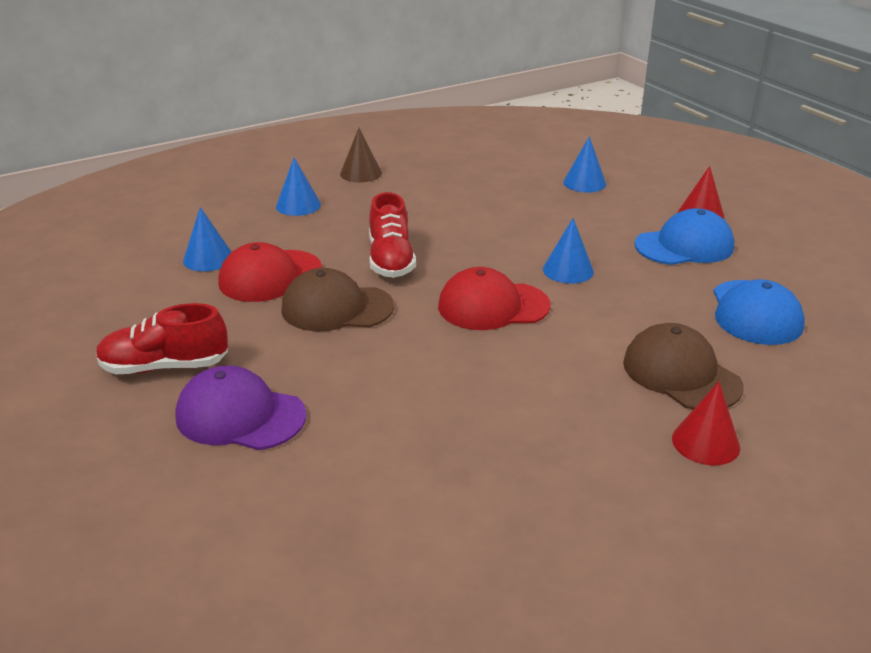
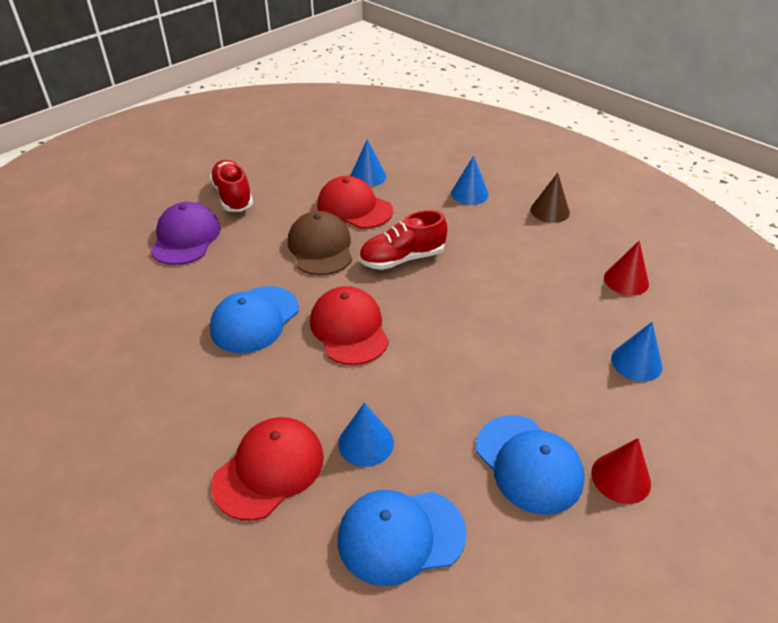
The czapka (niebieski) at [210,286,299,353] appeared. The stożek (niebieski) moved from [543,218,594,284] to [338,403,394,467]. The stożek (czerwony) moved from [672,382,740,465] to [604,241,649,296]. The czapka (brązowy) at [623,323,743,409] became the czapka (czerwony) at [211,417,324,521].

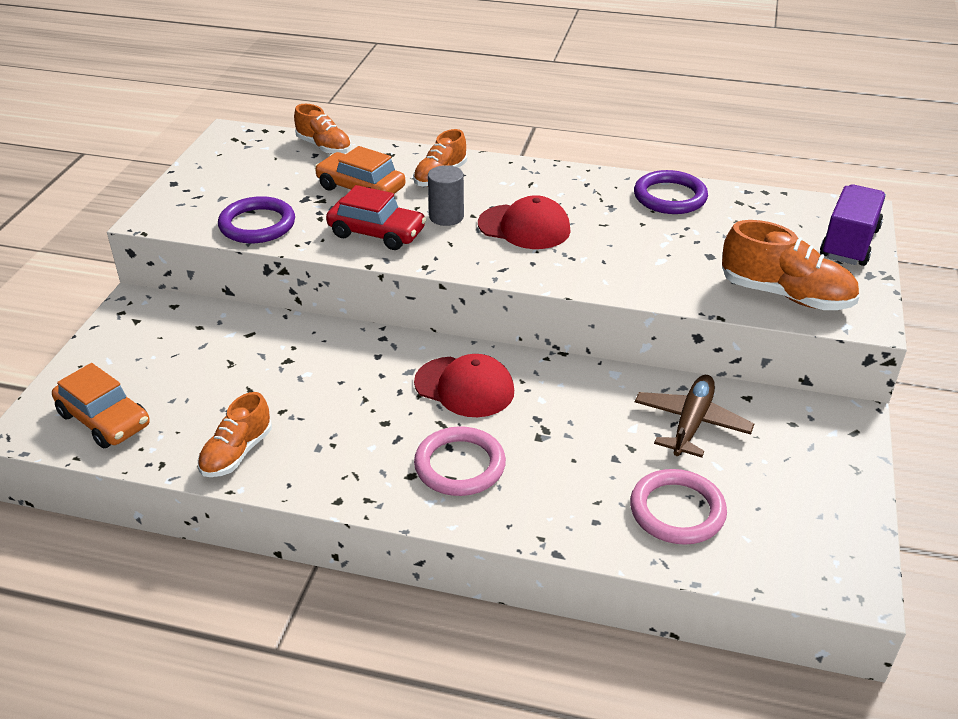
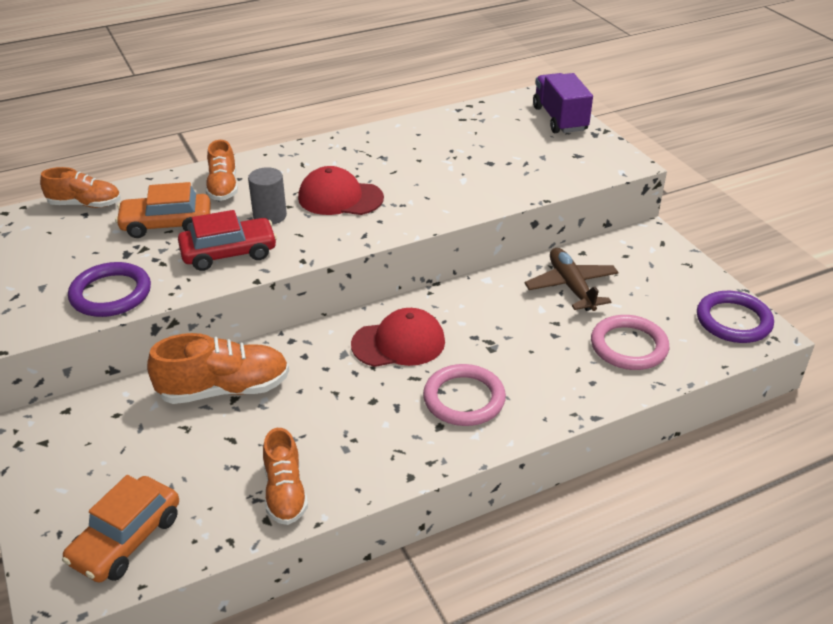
The pierścień (fioletowy) moved from [634,170,708,214] to [697,291,774,343]. The but (pomarańczowy) moved from [722,220,859,310] to [147,333,289,404]. The samochód (pomarańczowy) at [52,363,150,448] turned 120 degrees clockwise. The czapka (czerwony) at [478,195,571,249] turned 150 degrees counterclockwise.

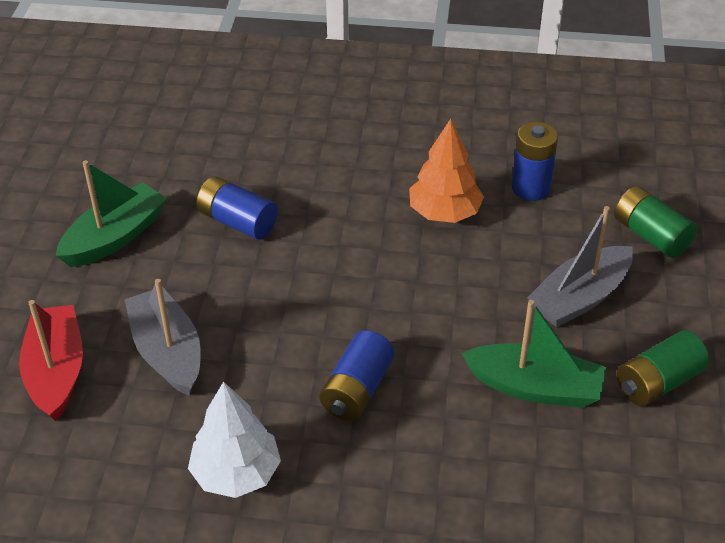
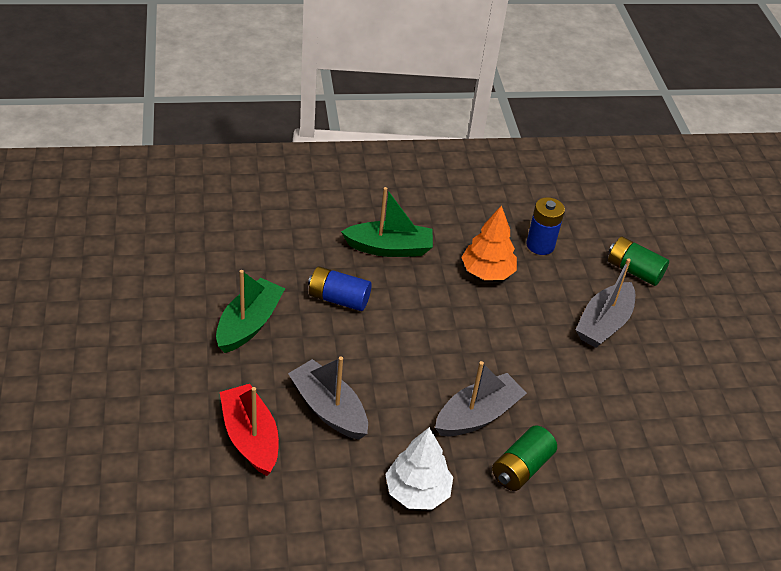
The łódka (zielony) moved from [461,300,606,408] to [341,187,433,257]. The bateria (zielony) moved from [617,330,709,406] to [492,426,557,491]. The bateria (niebieski) at [319,330,395,421] was replaced by the łódka (szary) at [435,361,527,436].

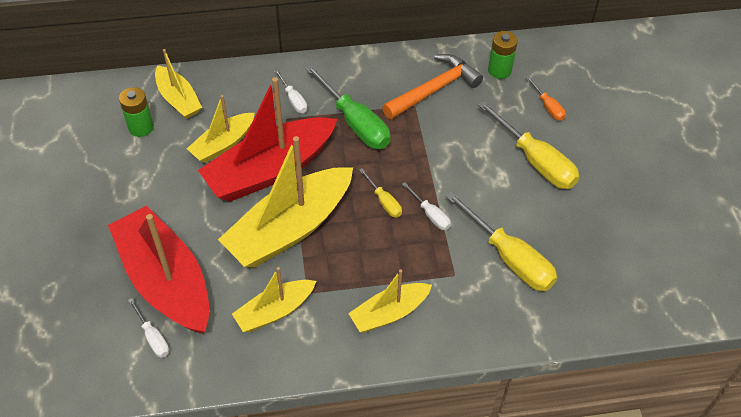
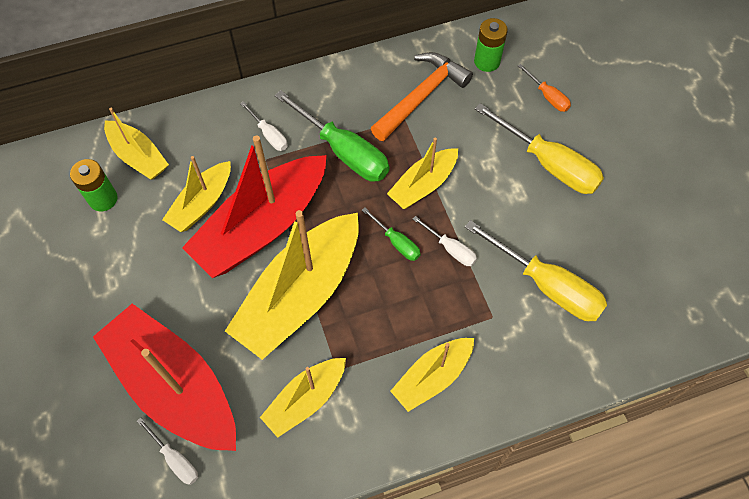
The łódka (żółty) at [387,137,458,209] appeared. The śrubokręt (żółty) at [359,168,402,218] became the śrubokręt (zielony) at [362,207,421,261].

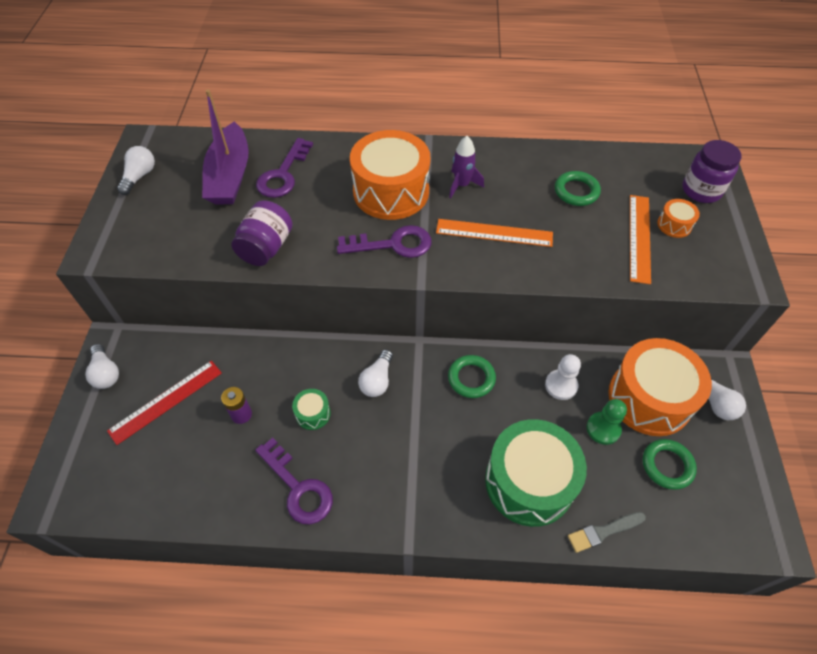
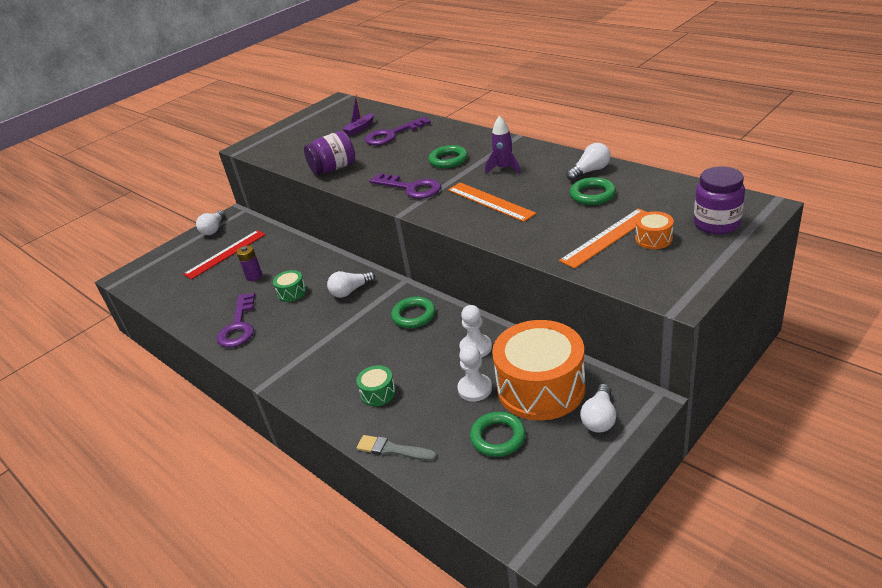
The żarówka (biały) moved from [117,146,155,195] to [566,143,611,181]. The bęben (pomarańczowy) at [350,130,430,220] was replaced by the pierścień (zielony) at [429,145,468,168]. The pionek (zielony) at [587,399,627,445] became the pionek (biały) at [457,345,492,402]. The linijka (czerwony) at [107,361,222,445] turned 45 degrees counterclockwise. The łódka (fioletowy) at [202,89,248,204] changed to 0.48 times the size. The bęben (zielony) at [485,419,587,527] changed to 0.42 times the size.

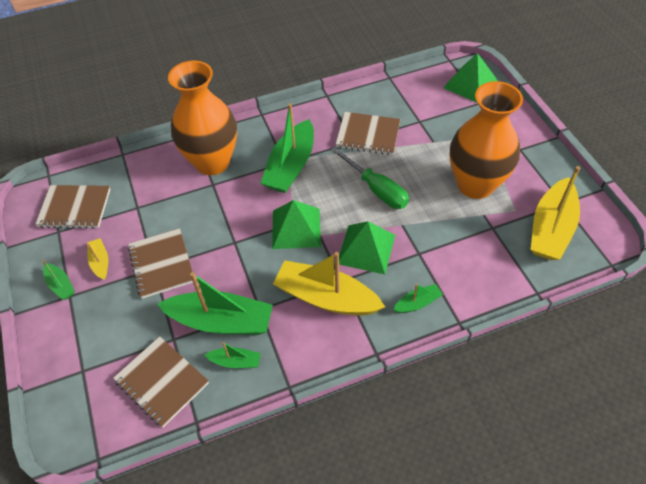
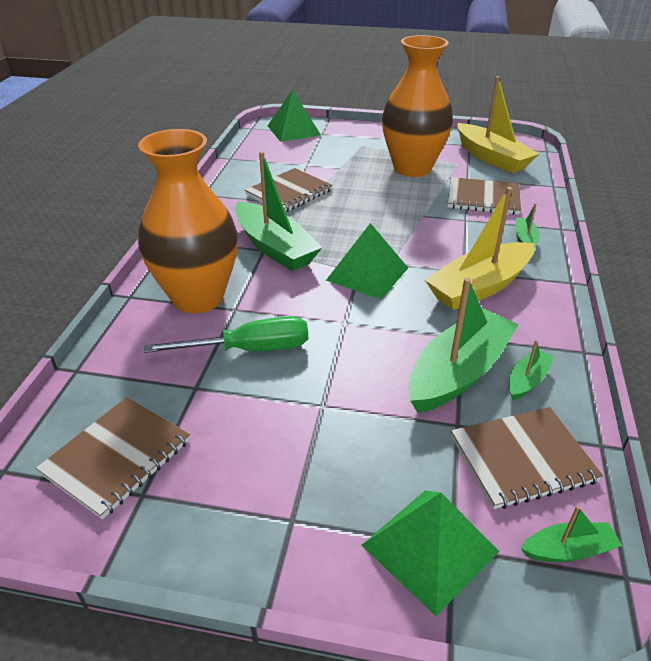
The łódka (żółty) at [87,238,109,280] disappeared. The łódka (zielony) moved from [42,260,75,300] to [521,506,622,562]. The zeszyt (brązowy) moved from [128,228,193,299] to [448,177,521,215]. The śrubokręt (zielony) moved from [331,147,409,209] to [144,316,308,353]. The piramida (zielony) moved from [339,221,395,274] to [361,491,499,616].

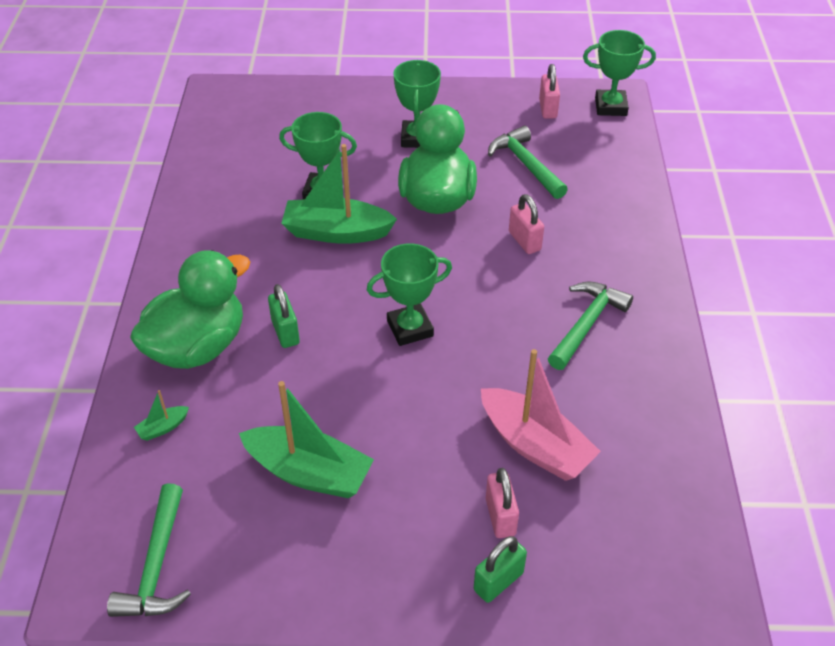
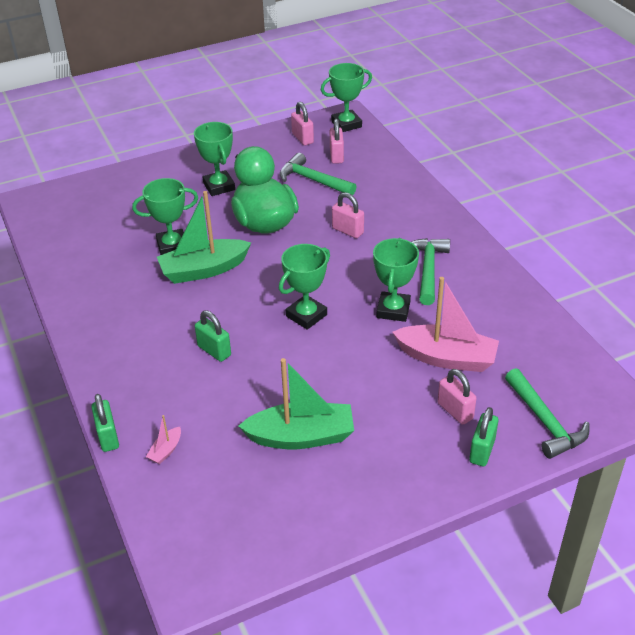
The kaczka (zielony) at [130,250,250,369] disappeared. The kłódka (zielony) at [91,394,119,452] appeared. The kłódka (różowy) at [330,119,344,164] appeared. The puchar (zielony) at [373,238,419,322] appeared. The młotek (zielony) moved from [107,483,191,617] to [505,368,589,459]. The łódka (zielony) at [134,390,189,441] became the łódka (różowy) at [146,415,181,464].

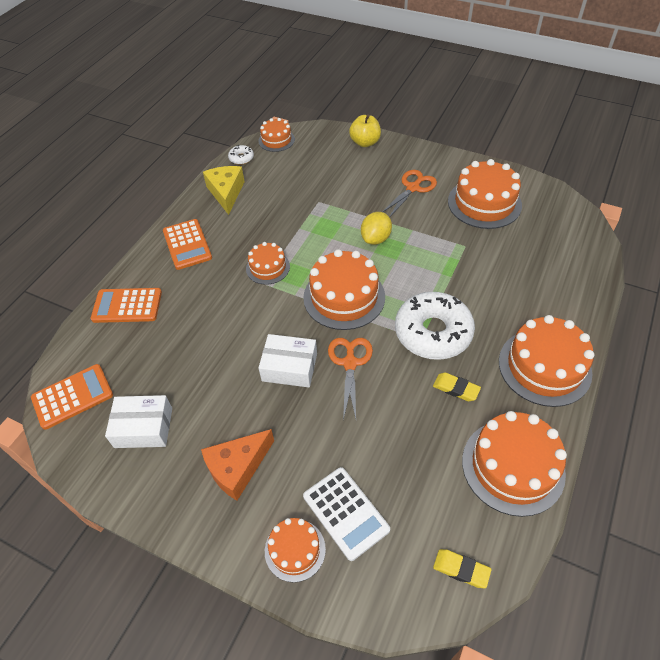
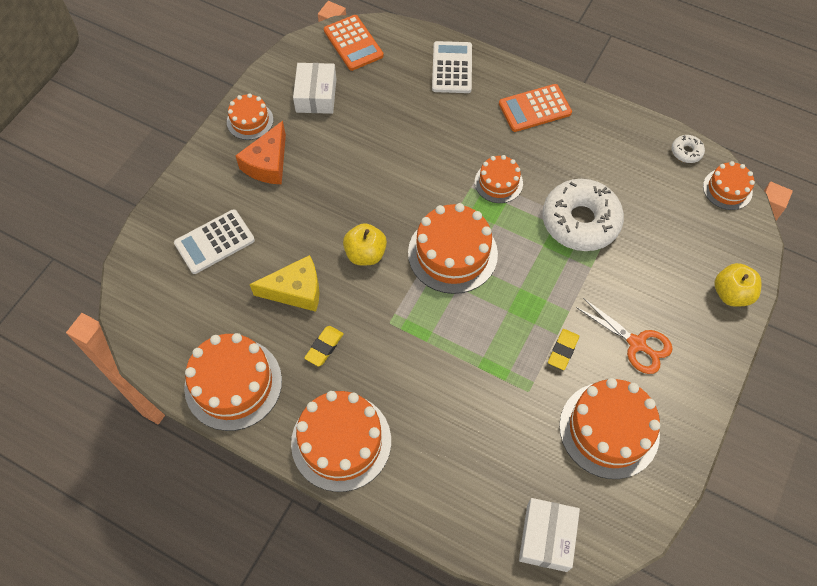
The cytryna (żółty) at [361,212,392,245] disappeared. The ser (żółty) moved from [203,166,245,215] to [250,255,319,312]. The pudełko (biały) moved from [258,334,317,387] to [519,498,580,572]. The tort (pomarańczowy) moved from [265,518,326,582] to [227,93,273,140]. The donut (biały) moved from [395,292,475,360] to [542,179,624,251]. The gumka do mazania (żółty) moved from [433,549,491,588] to [548,329,579,370]. The nożyczki (pomarańczowy) at [328,338,373,420] was replaced by the jabłko (żółty) at [343,223,387,266]. The kalkulator (pomarańczowy) at [91,288,162,323] became the kalkulator (biały) at [432,41,472,93]. The ser (pomarańczowy) at [201,429,274,501] turned 120 degrees counterclockwise.

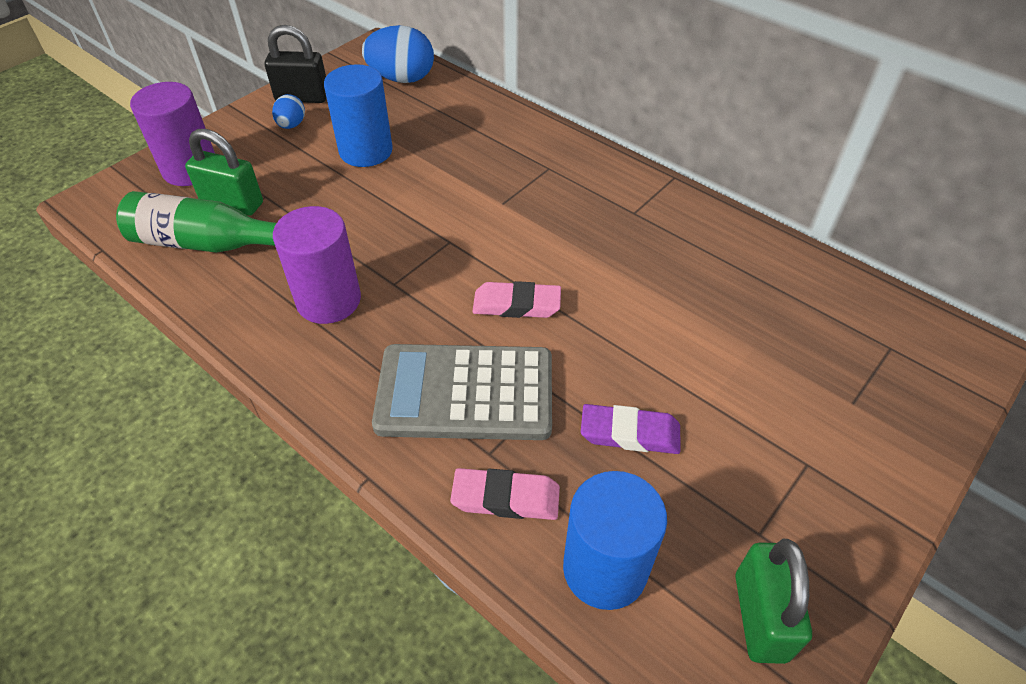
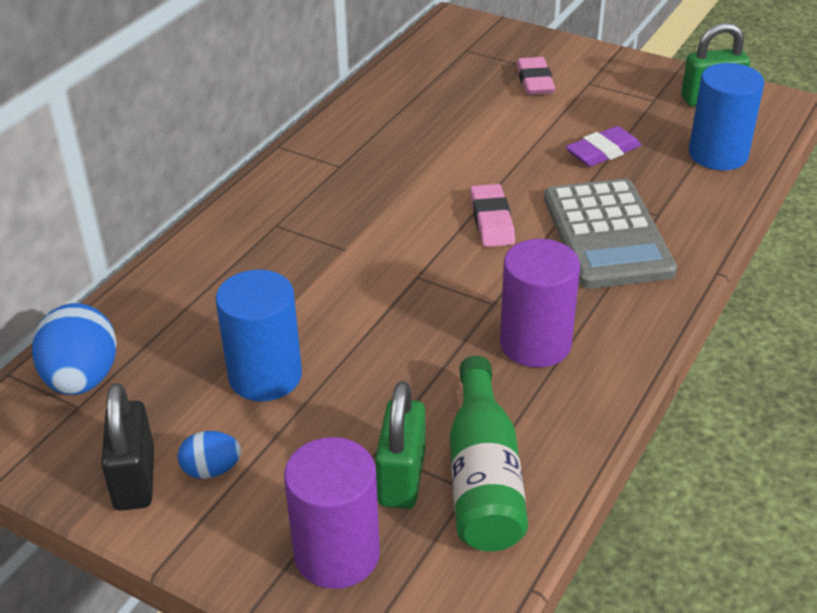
The gumka do mazania (różowy) moved from [450,468,560,520] to [516,57,555,95]. The gumka do mazania (fioletowy) at [581,404,680,454] turned 60 degrees clockwise.

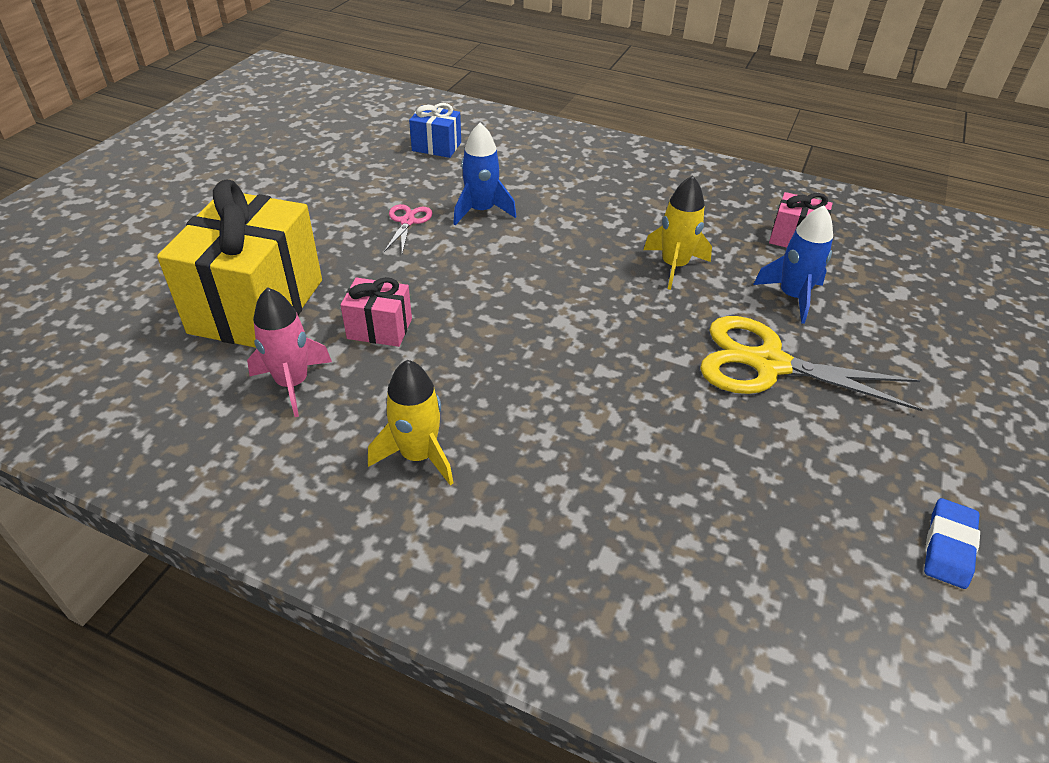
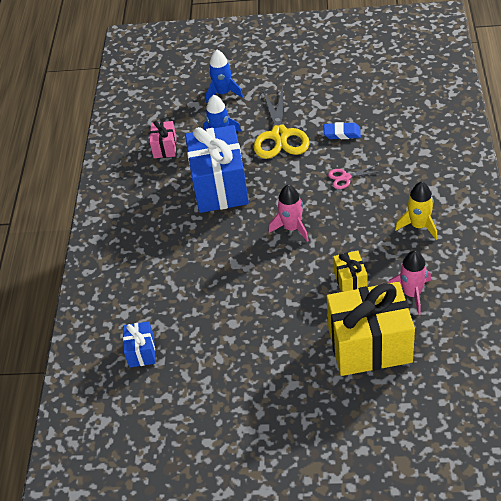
The rakieta (różowy) at [268,185,309,242] appeared. The nożyczki (różowy) moved from [384,204,432,253] to [328,164,382,189]. The rakieta (niebieski) moved from [453,123,516,225] to [206,49,243,103]. The gumka do mazania (niebieski) moved from [924,498,980,589] to [324,122,361,139]. The rakieta (żółty) at [644,175,712,290] was replaced by the prezent (niebieski) at [185,125,249,213]. The prezent (różowy) at [341,277,412,347] became the prezent (żółty) at [333,250,368,292].

